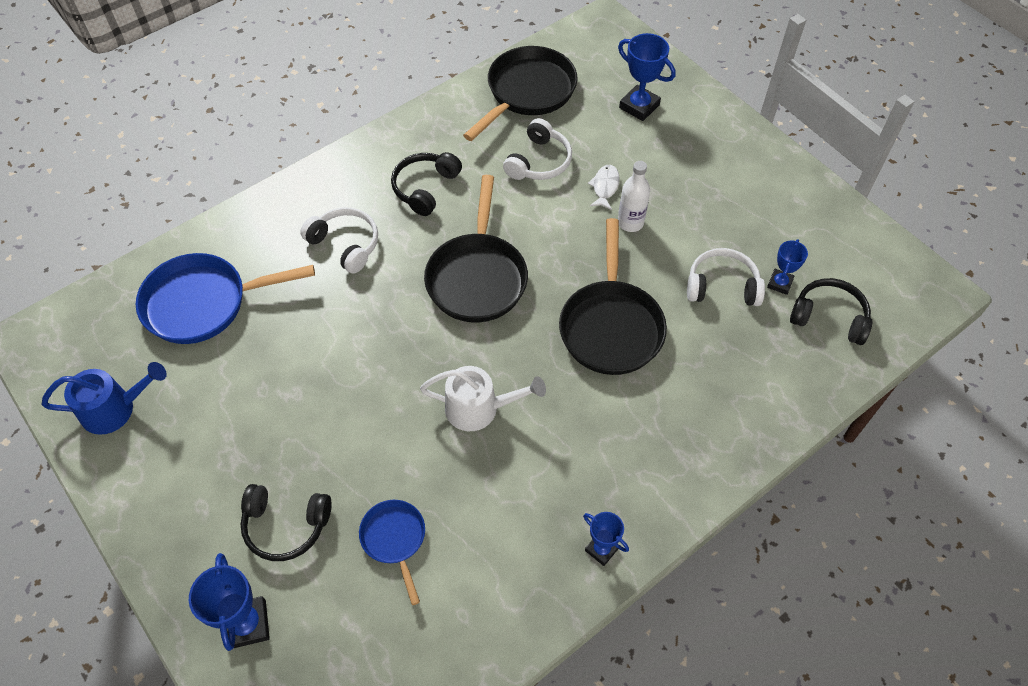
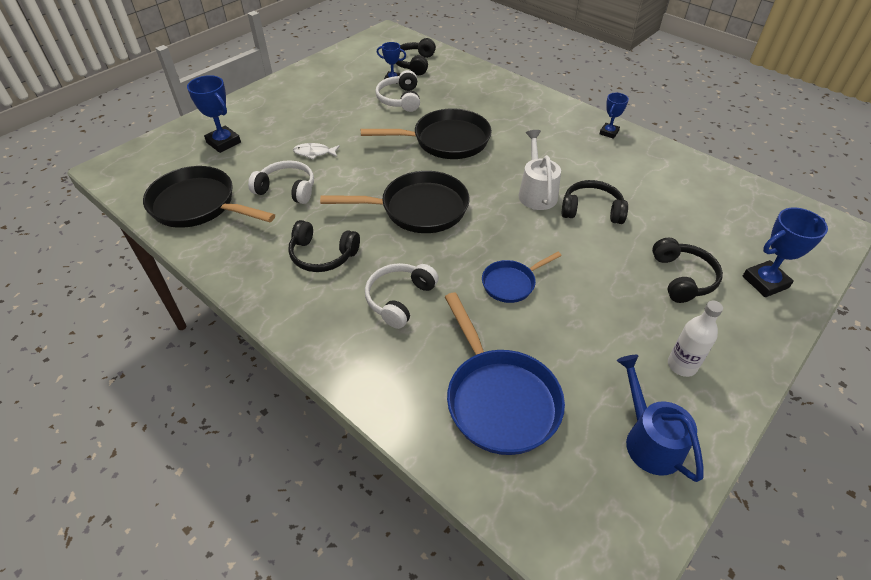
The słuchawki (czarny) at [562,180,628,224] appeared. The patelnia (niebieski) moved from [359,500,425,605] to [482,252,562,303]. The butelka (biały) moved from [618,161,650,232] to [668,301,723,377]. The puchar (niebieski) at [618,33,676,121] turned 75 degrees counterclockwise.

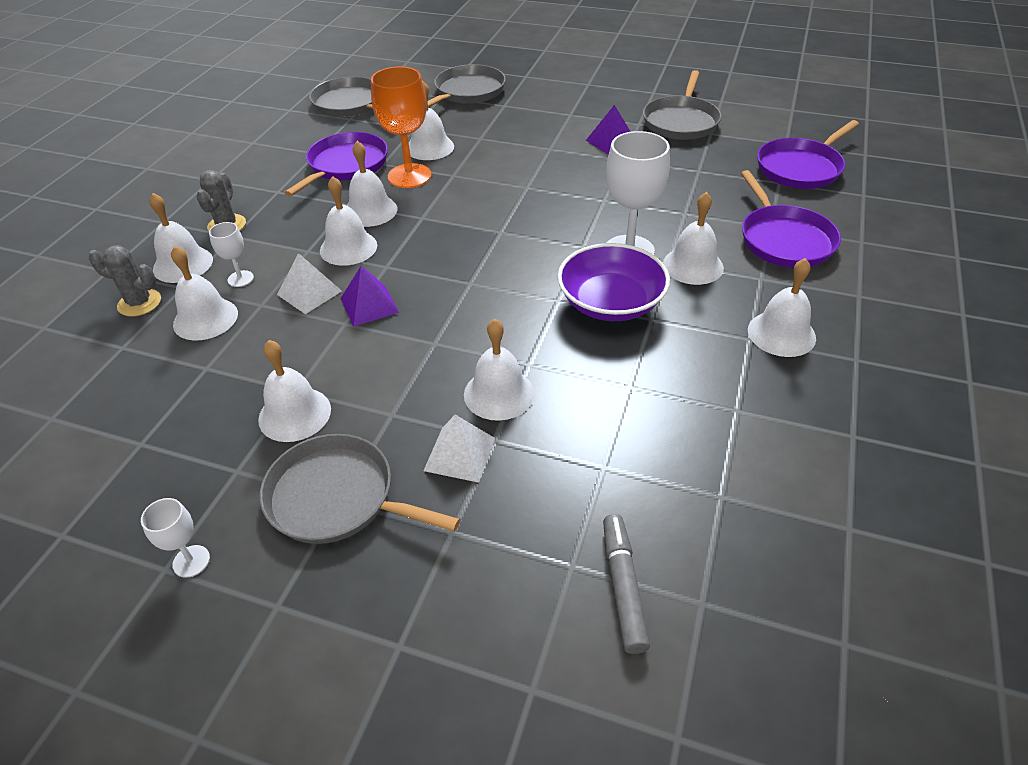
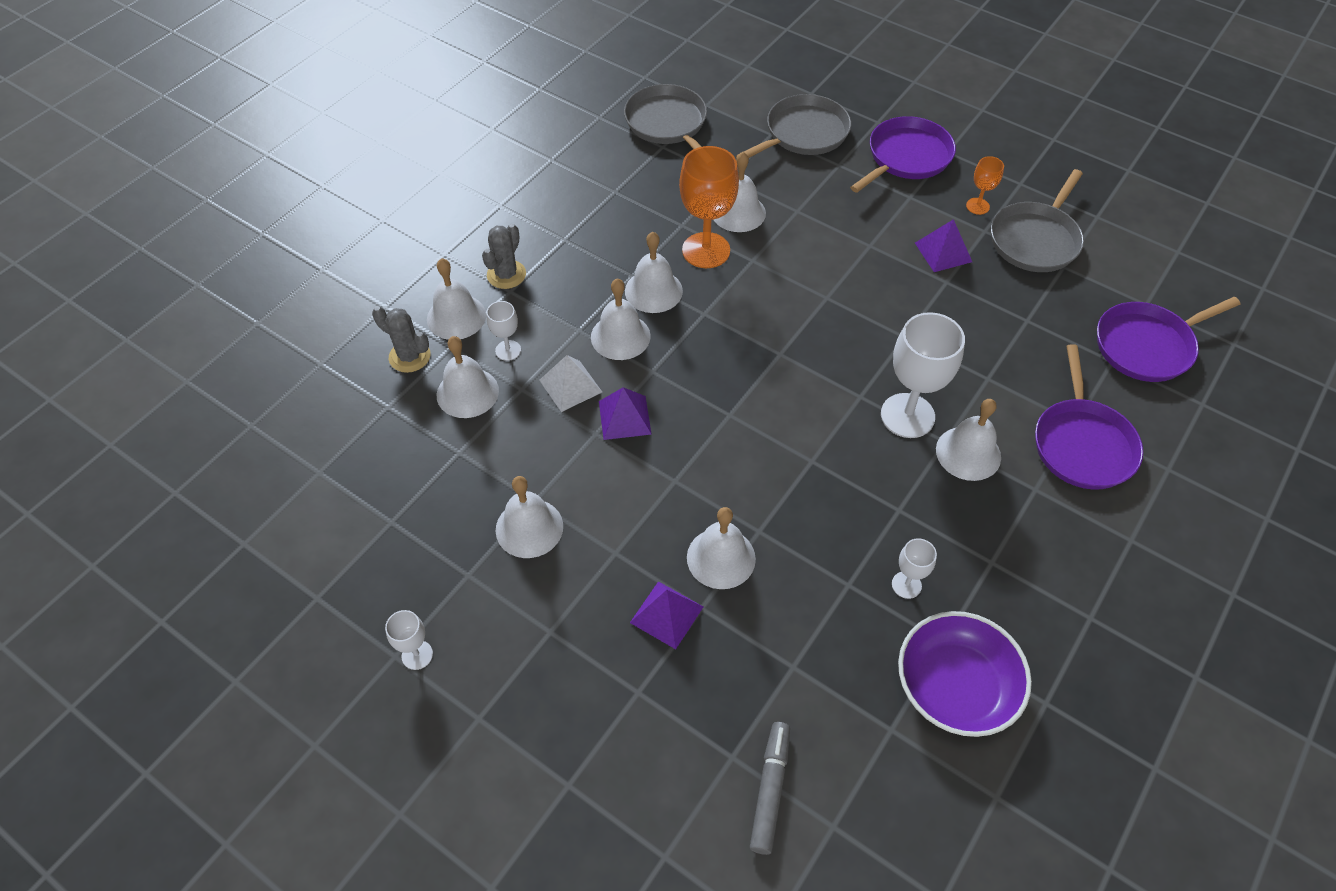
The patelnia (szary) at [260,434,460,544] disappeared. The dzwonek (biały) at [748,258,816,357] disappeared. The kielich (biały) at [892,538,937,599] appeared. The kielich (pomarańczowy) at [966,156,1004,215] appeared. The patelnia (fioletowy) moved from [284,132,388,196] to [850,116,956,193]. The miska (fioletowy) moved from [558,243,670,321] to [898,611,1032,737]. The piramida (biały) at [423,415,495,483] became the piramida (fioletowy) at [630,581,703,649].

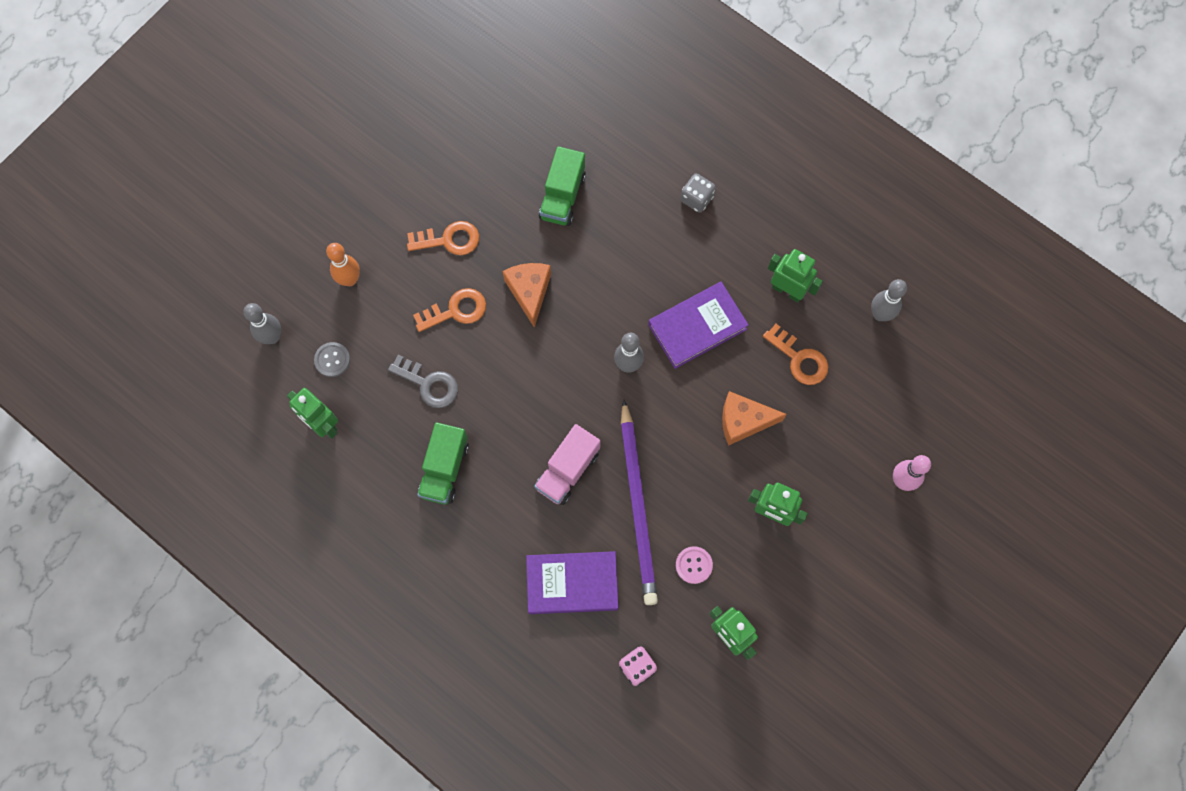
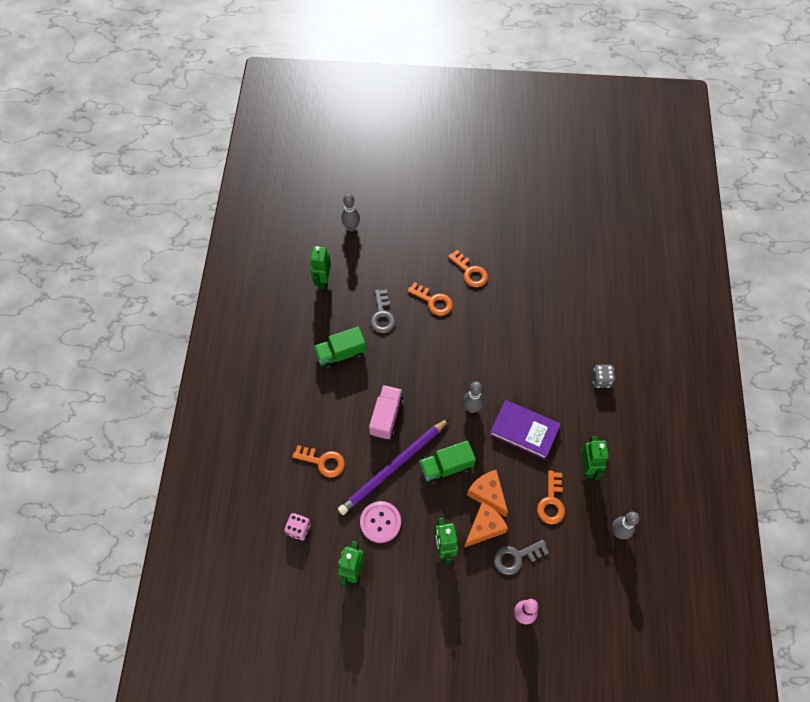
The guzik (szary) at [314,342,350,377] disappeared. The kręgiel (pomarańczowy) at [326,243,360,286] disappeared. The klucz (szary) at [494,540,549,575] appeared. The ser (pomarańczowy) moved from [503,263,551,328] to [465,502,508,547]. The ciężarówka (zielony) moved from [539,146,586,226] to [419,441,476,485]. The książka (fioletowy) at [526,551,618,614] was replaced by the klucz (pomarańczowy) at [292,445,345,478]. The ciężarówka (różowy) at [534,424,601,505] turned 105 degrees clockwise. The guzik (różowy) at [676,546,713,584] changed to 1.56 times the size.

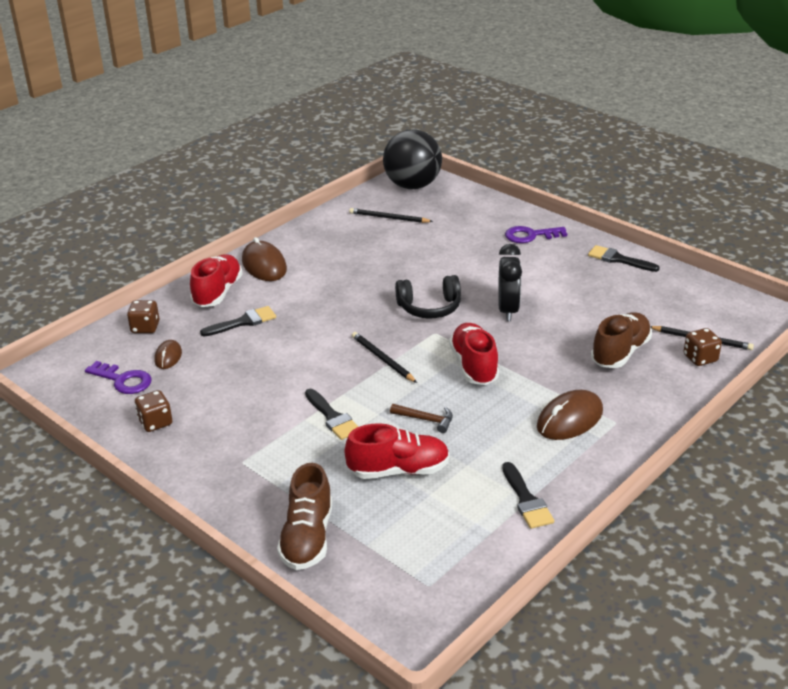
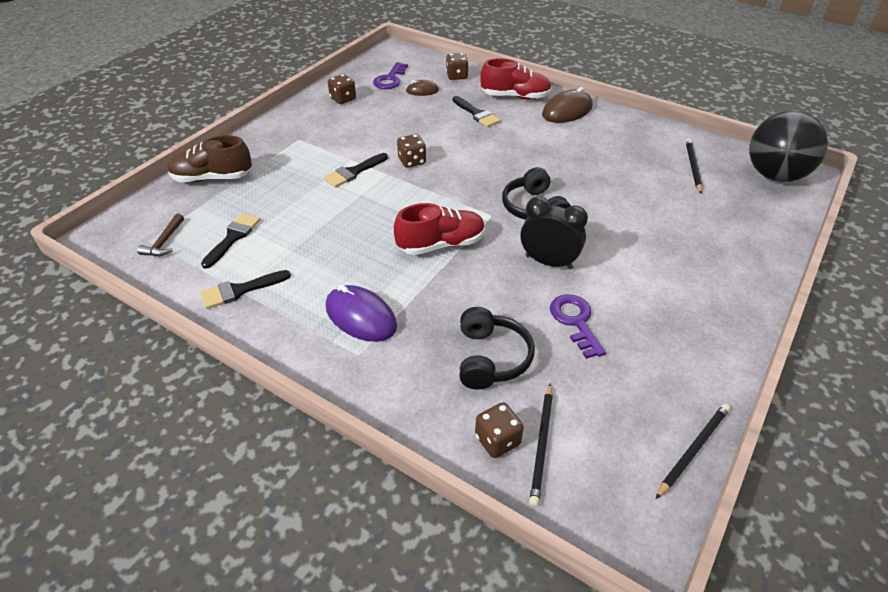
The but (czerwony) at [345,423,450,479] disappeared. The kostka do gry (brązowy) at [397,134,426,168] appeared. The ołówek (czarny) moved from [352,332,417,383] to [656,404,730,499]. The młotek (brązowy) moved from [390,404,453,433] to [137,213,184,256]. The klucz (fioletowy) moved from [505,226,567,243] to [550,294,606,359]. The pędzel (czarny) moved from [588,245,660,272] to [201,213,260,269]. The but (brązowy) at [591,312,652,368] was replaced by the słuchawki (czarny) at [459,307,535,389]. The myszka (brązowy) at [537,390,603,440] became the myszka (fioletowy) at [326,284,397,342]. The budzik (czarny) at [498,244,522,321] turned 150 degrees counterclockwise.

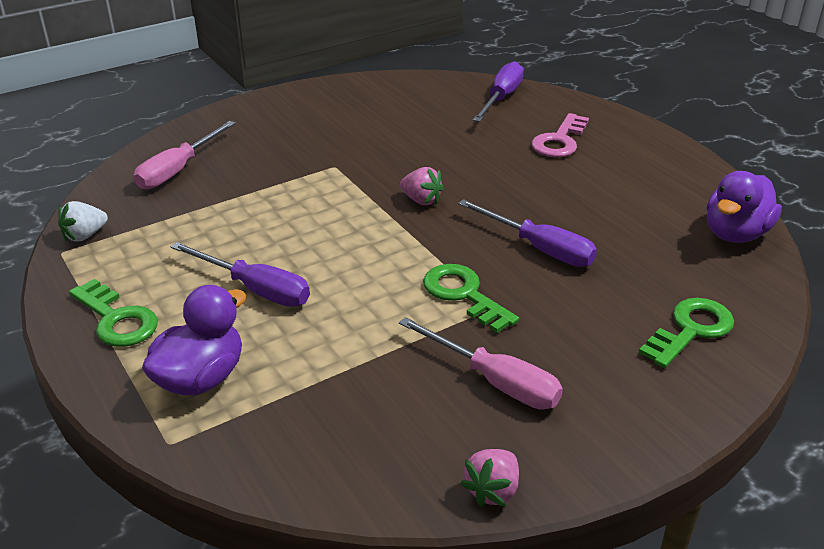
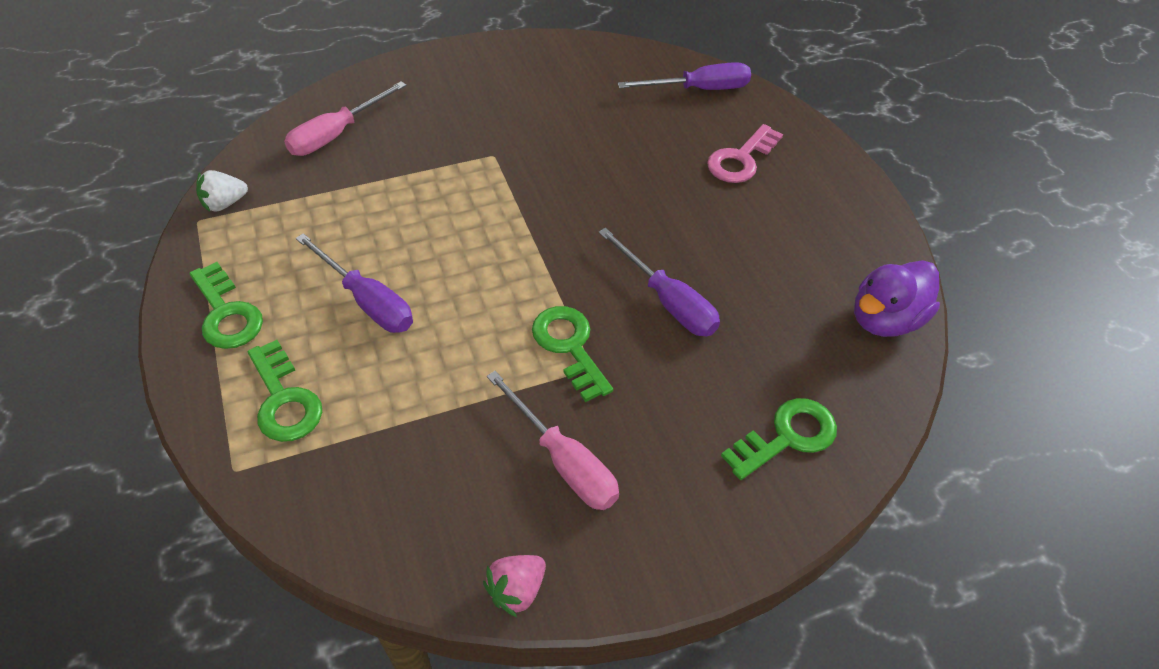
The truskawka (różowy) at [400,167,444,205] disappeared. The kaczka (fioletowy) at [142,285,246,395] was replaced by the klucz (zielony) at [248,340,322,442]. The śrubokręt (fioletowy) at [473,61,524,122] turned 45 degrees clockwise.

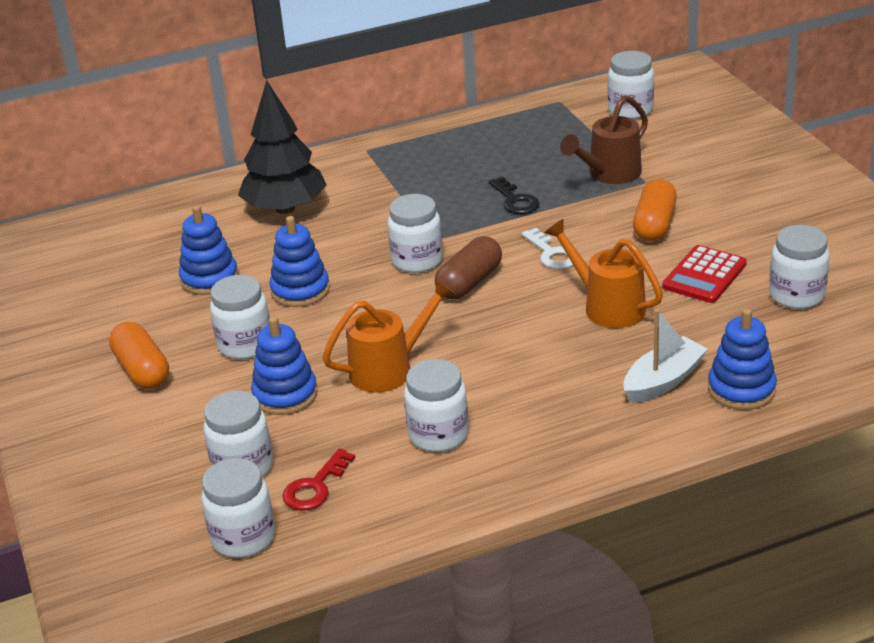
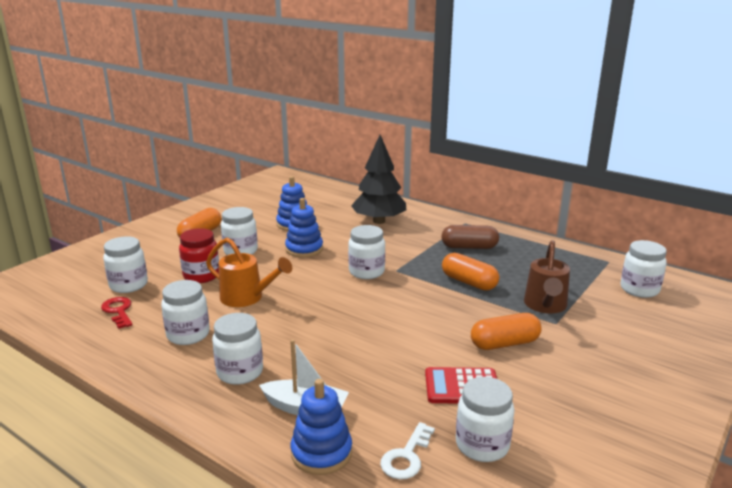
The konewka (pomarańczowy) at [545,219,663,328] disappeared. The słoik (biały) moved from [202,458,275,558] to [212,313,263,385]. The kapsułka (brązowy) moved from [435,236,502,300] to [441,225,499,249]. The klucz (biały) moved from [522,228,573,269] to [380,422,435,479]. The zabawka nakładanka (niebieski) at [251,316,318,415] was replaced by the słoik (czerwony) at [179,228,219,283]. The klucz (czarny) at [489,177,540,214] was replaced by the kapsułka (pomarańczowy) at [442,253,499,291]. The klucz (czerwony) at [282,448,355,511] turned 60 degrees clockwise. The konewka (brązowy) at [560,95,648,184] turned 90 degrees counterclockwise.

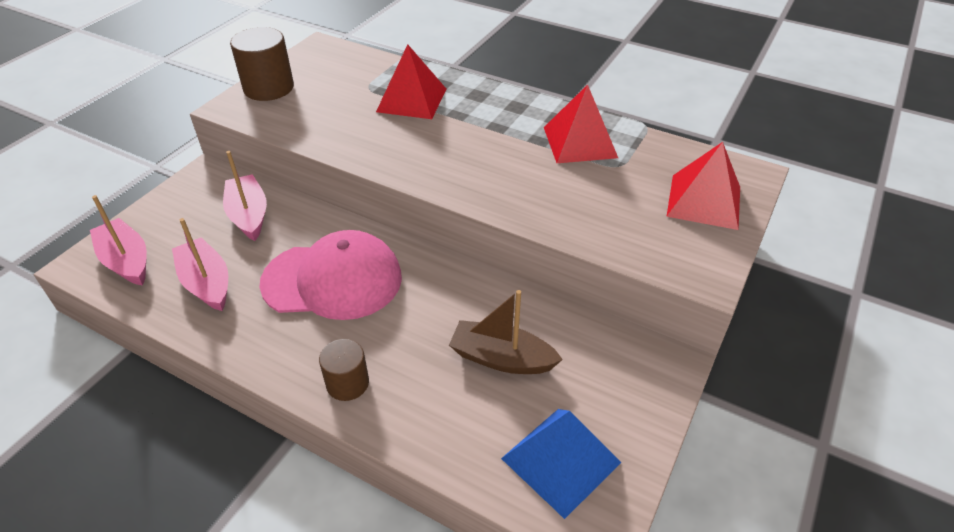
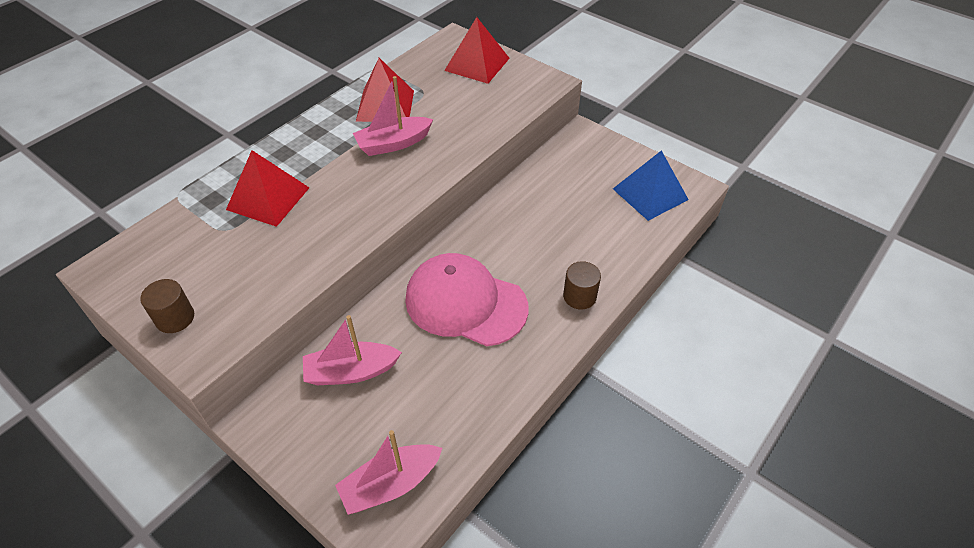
The łódka (brązowy) at [449,290,563,374] disappeared. The łódka (różowy) moved from [172,218,228,311] to [353,76,433,156]. The czapka (różowy) at [259,230,402,320] turned 75 degrees counterclockwise. The walec (brązowy) at [230,27,294,101] changed to 0.62 times the size.

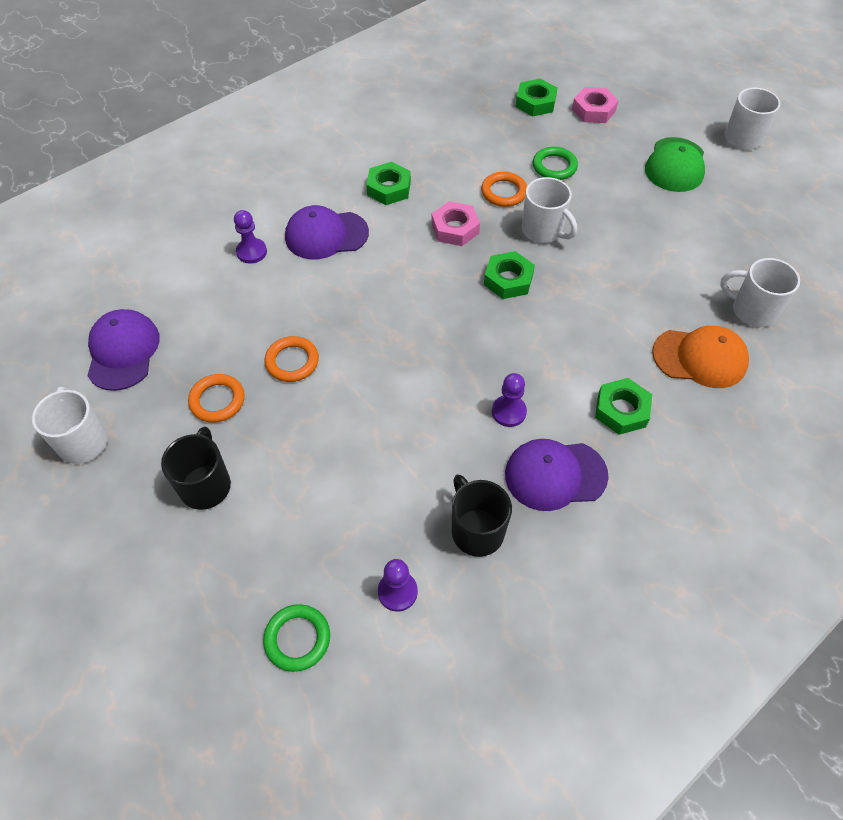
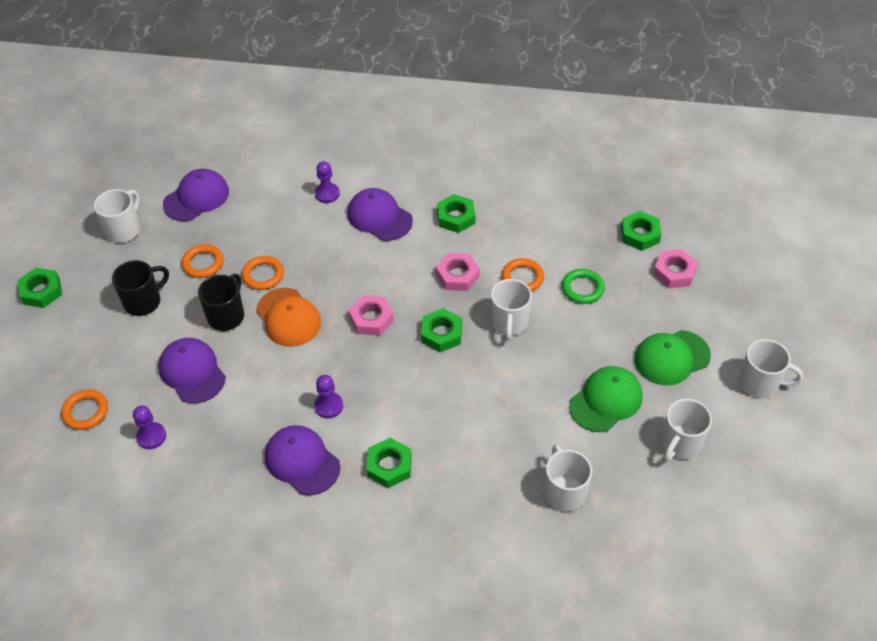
The nakrętka (zielony) at [17,268,62,308] appeared. The czapka (fioletowy) at [158,338,226,403] appeared. The nakrętka (różowy) at [349,295,394,336] appeared. The czapka (zielony) at [569,366,643,432] appeared. The kubek (biały) at [661,399,712,461] appeared. The kubek (czarny) moved from [452,474,512,557] to [198,274,244,331]. The czapka (pomarańczowy) moved from [652,326,749,388] to [256,288,321,347]. The pierścień (zielony) at [263,604,330,672] became the pierścień (pomarańczowy) at [61,389,108,430].

